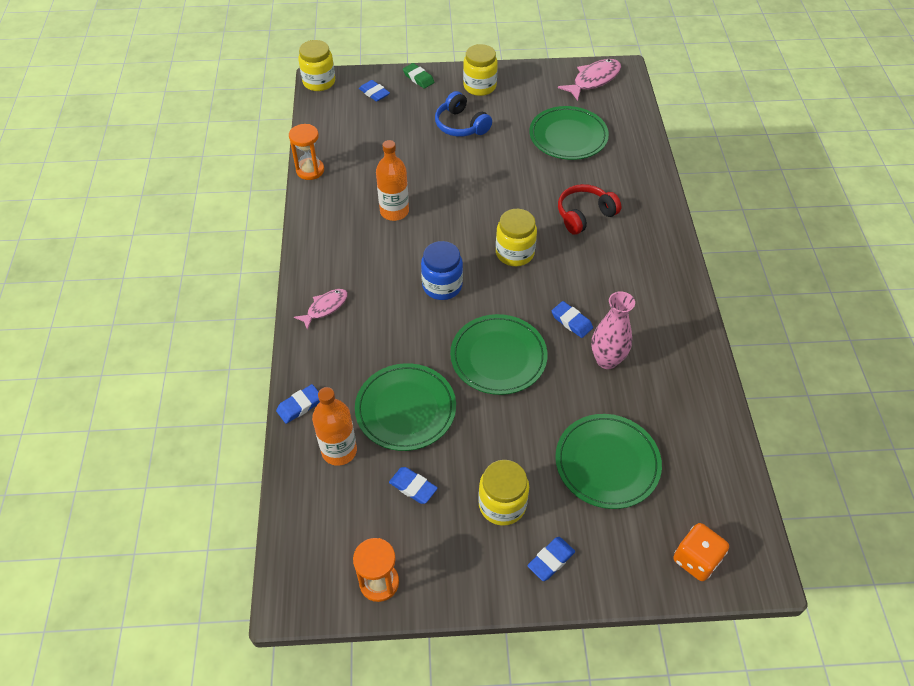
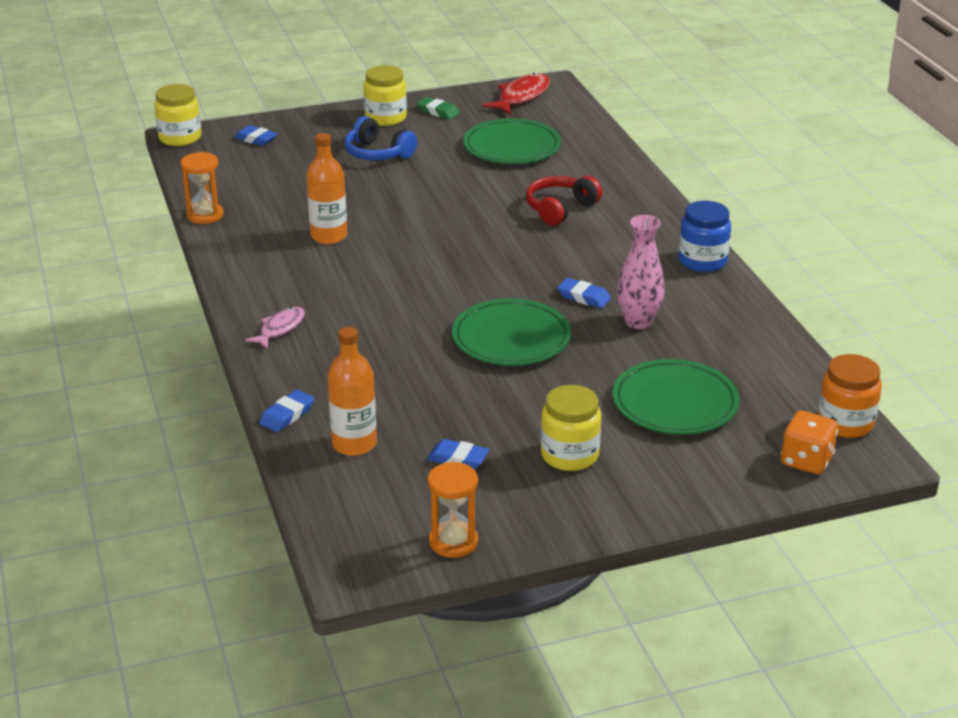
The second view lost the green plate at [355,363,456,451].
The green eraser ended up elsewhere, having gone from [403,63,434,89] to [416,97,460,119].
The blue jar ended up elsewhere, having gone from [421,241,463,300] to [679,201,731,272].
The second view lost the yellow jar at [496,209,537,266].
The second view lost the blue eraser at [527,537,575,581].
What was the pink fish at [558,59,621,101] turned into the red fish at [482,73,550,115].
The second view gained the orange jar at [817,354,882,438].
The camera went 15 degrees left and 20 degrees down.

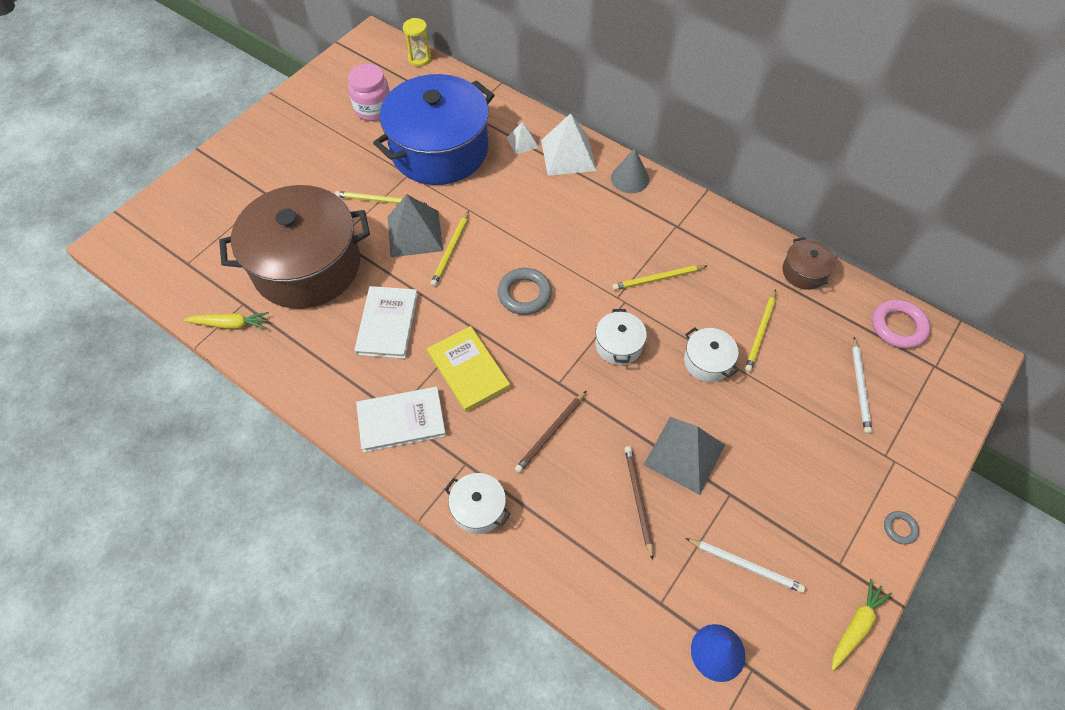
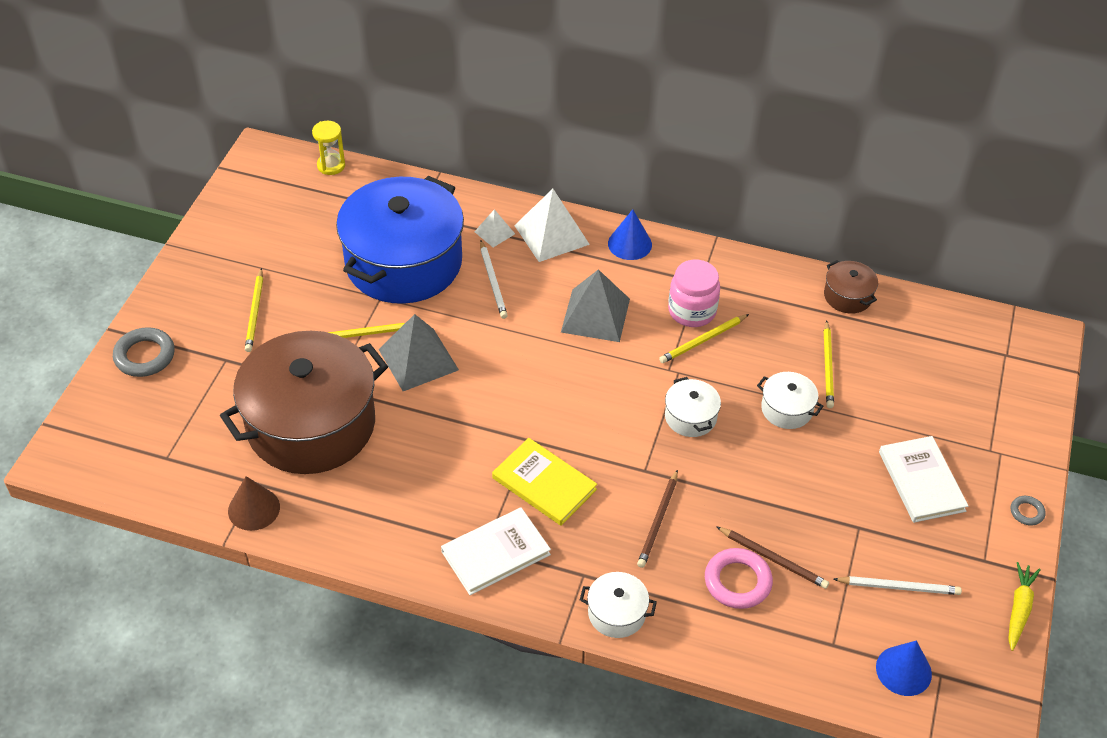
Where the yellow carrot stood at [184,312,269,329], the brown cone came to stand at [228,476,280,531].
The pink jar ended up elsewhere, having gone from [348,64,390,121] to [668,260,720,327].
The white book ended up elsewhere, having gone from [354,286,418,359] to [879,436,969,523].
The yellow pencil ended up elsewhere, having gone from [431,211,469,286] to [245,268,263,352].
The grey ring ended up elsewhere, having gone from [498,268,552,315] to [113,327,175,377].
What was the grey cone at [611,148,649,193] turned into the blue cone at [608,209,652,260].
The brown pencil at [625,446,653,560] ended up facing another way, 150 degrees clockwise from before.
The grey pyramid ended up elsewhere, having gone from [644,417,725,495] to [561,269,630,342].
The white pencil ended up elsewhere, having gone from [852,337,872,434] to [480,240,508,319].
The pink ring ended up elsewhere, having gone from [872,299,930,349] to [705,548,773,609].
The camera went 20 degrees left and 10 degrees down.

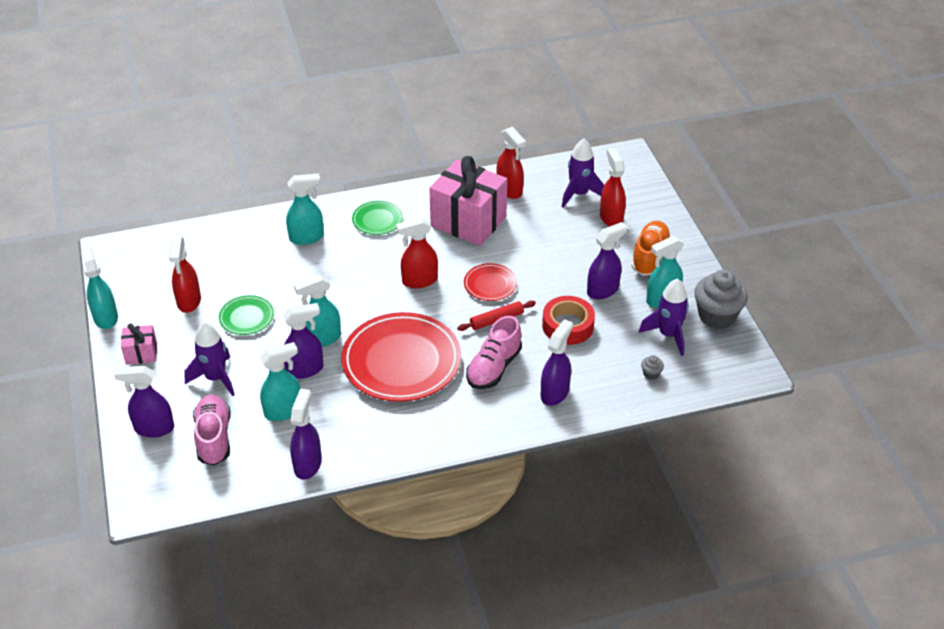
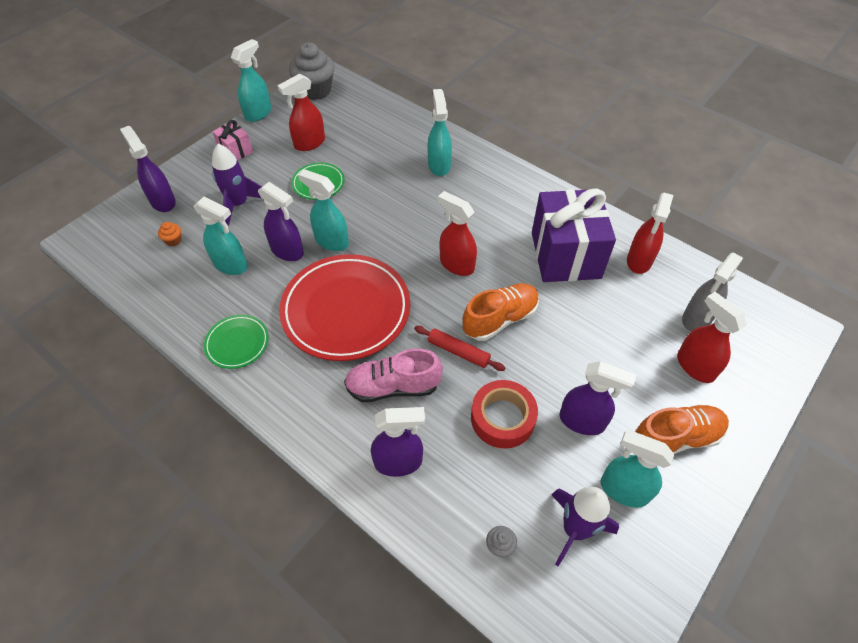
Where the pink shoe stood at [193,395,231,466], the orange cupcake came to stand at [158,222,182,246].
The turquoise spray bottle at [286,173,324,245] ended up facing another way, 135 degrees counterclockwise from before.
The second view lost the purple spray bottle at [290,389,322,480].
The green plate ended up elsewhere, having gone from [352,201,403,235] to [204,315,269,369].
What was the pink gift at [429,156,507,246] turned into the purple gift at [532,188,616,282].
Where the red plate stood at [464,263,517,301], the orange shoe came to stand at [463,283,539,341].
Where the purple rocket stood at [562,138,604,208], the grey spray bottle came to stand at [682,253,743,331].
The red spray bottle at [600,148,626,227] ended up facing another way, 75 degrees counterclockwise from before.
The grey cupcake ended up elsewhere, having gone from [694,270,748,329] to [289,43,335,100].
The camera went 55 degrees right and 10 degrees up.

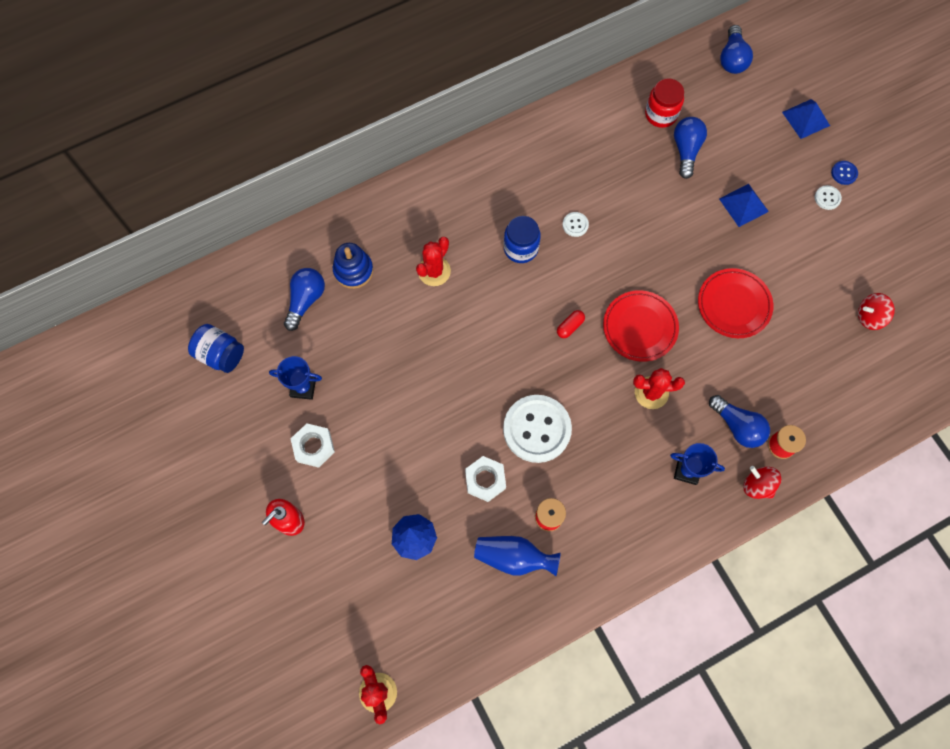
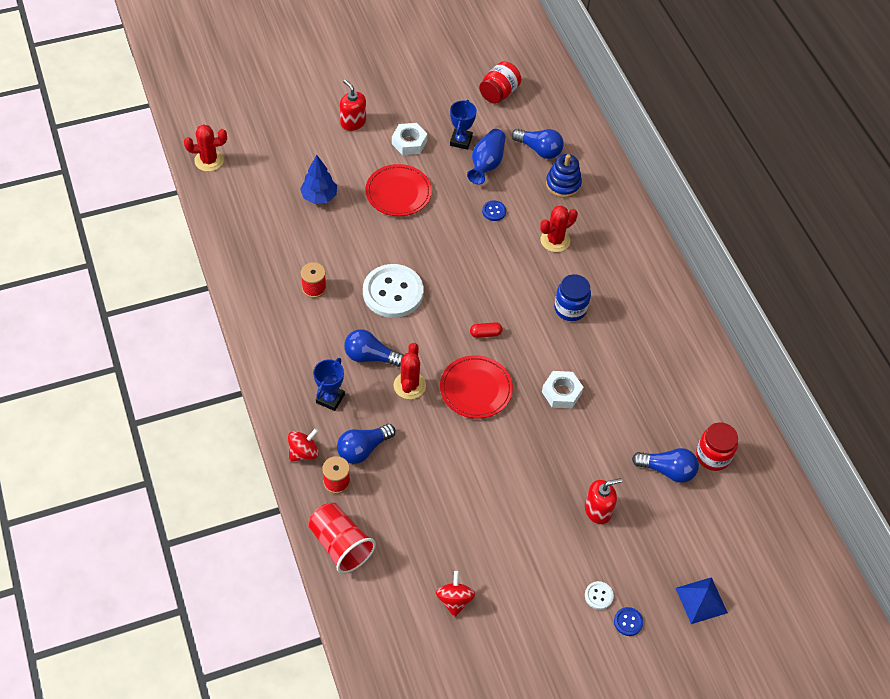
What was the blue jar at [188,324,244,373] turned into the red jar at [479,61,521,104].
The red cactus at [416,237,451,286] ended up facing another way, 75 degrees counterclockwise from before.
The white nut ended up elsewhere, having gone from [465,456,506,502] to [542,371,583,408].
The blue vase ended up elsewhere, having gone from [474,536,561,576] to [467,129,505,185].
The red capsule at [557,310,585,338] ended up facing another way, 60 degrees counterclockwise from before.
The second view lost the white button at [563,212,589,237].
The red plate ended up elsewhere, having gone from [698,268,773,338] to [365,164,432,216].
Where the blue pyramid stood at [719,184,769,227], the red soap dispenser came to stand at [585,478,622,524].
The blue light bulb ended up elsewhere, having gone from [720,25,753,74] to [344,329,404,367].
The second view gained the red cup at [308,503,376,573].
The second view gained the blue button at [482,200,506,221].
The camera went 95 degrees right and 15 degrees down.

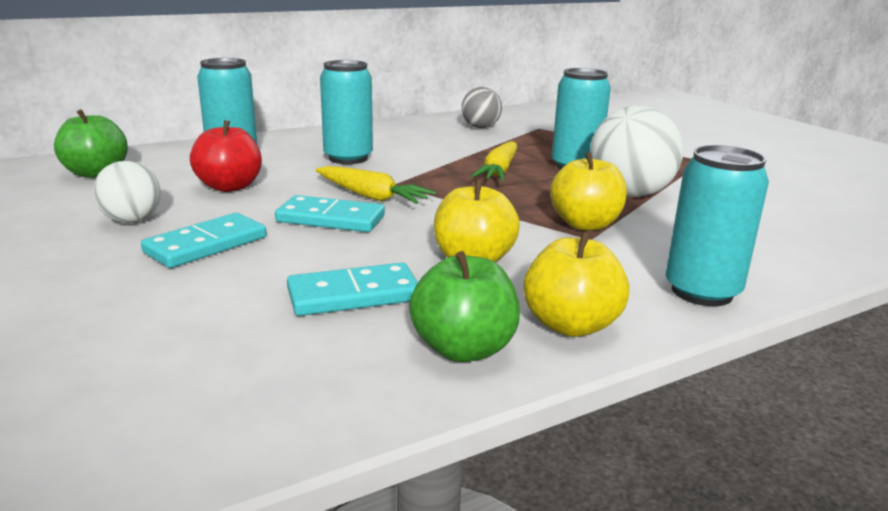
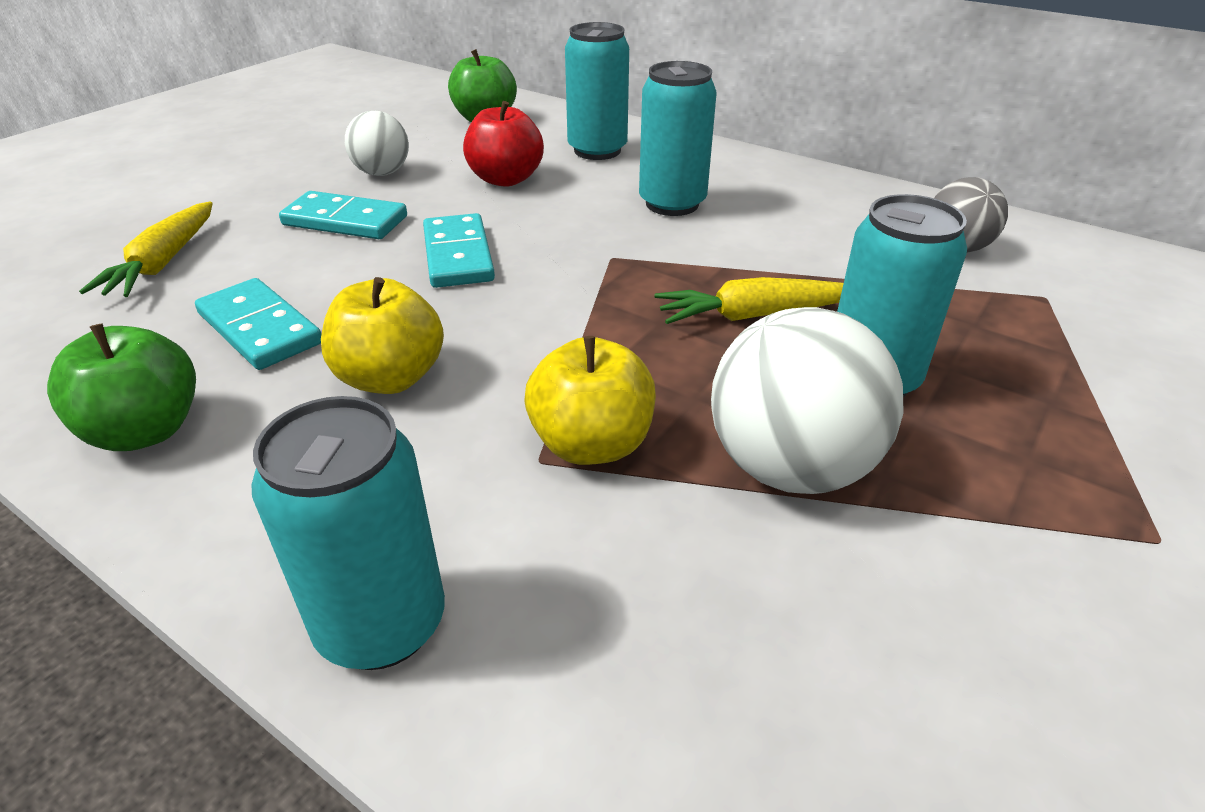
The yellow carrot ended up elsewhere, having gone from [315,166,436,204] to [79,202,213,297].
The second view lost the yellow apple at [524,232,629,337].
The camera went 65 degrees right and 15 degrees up.

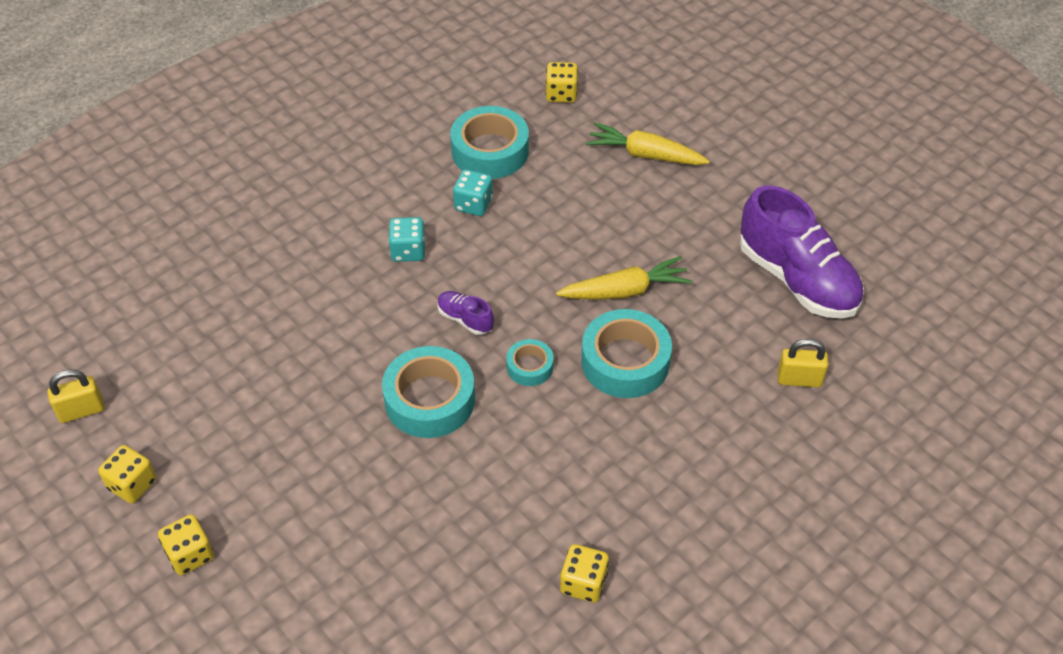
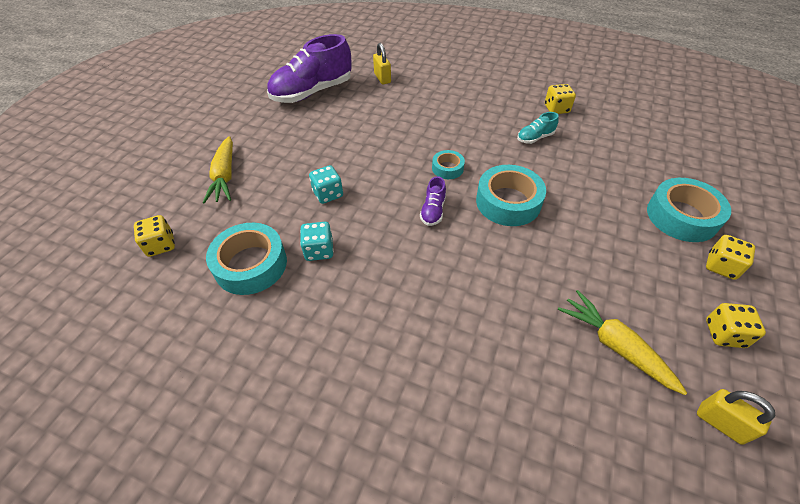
The turquoise dice ended up elsewhere, having gone from [388,217,426,262] to [309,165,343,204].
The yellow carrot ended up elsewhere, having gone from [556,256,692,300] to [558,290,687,395].
The turquoise tape ended up elsewhere, having gone from [581,309,672,398] to [647,178,731,242].
The purple shoe at [740,185,864,319] ended up facing another way, 150 degrees counterclockwise from before.
The second view gained the turquoise shoe at [517,112,559,144].
The camera went 115 degrees left and 0 degrees up.

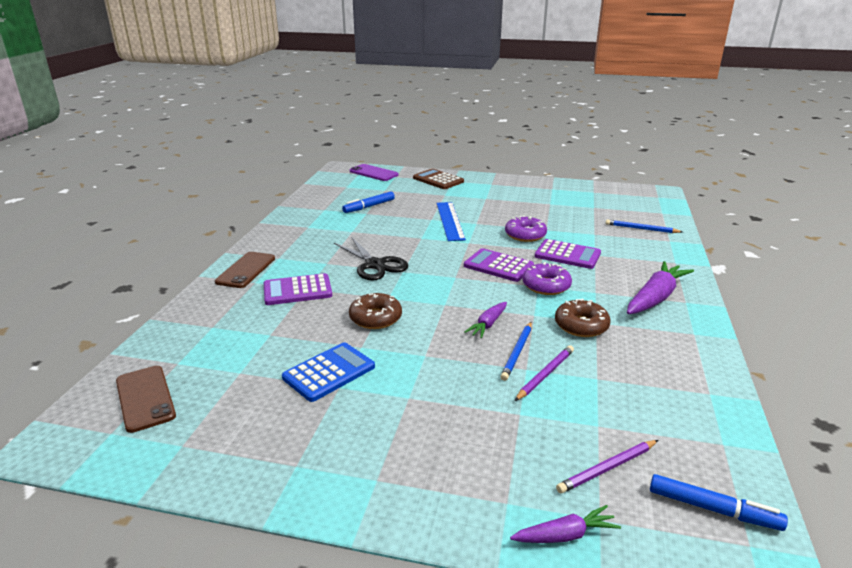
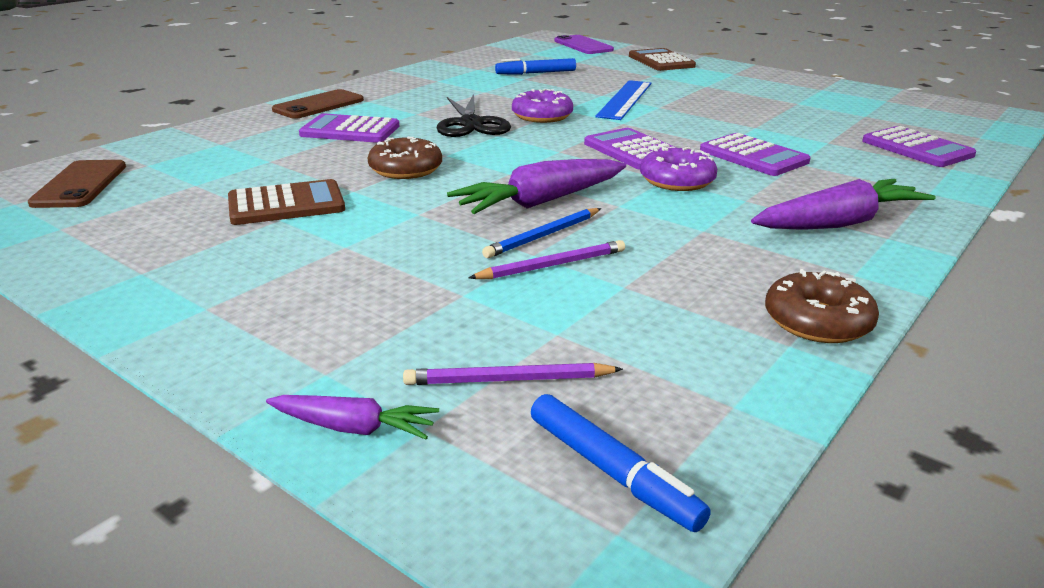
What was the blue calculator at [282,342,375,402] turned into the brown calculator at [228,179,345,225].
The size of the purple carrot at [464,302,507,338] changed by a factor of 1.82.
The purple donut ended up elsewhere, having gone from [505,215,547,242] to [512,89,573,123].
The brown donut ended up elsewhere, having gone from [555,298,611,337] to [765,269,879,343].
Where the blue pencil stood at [606,219,683,233], the purple calculator came to stand at [862,126,976,167].
The camera went 25 degrees right and 0 degrees up.

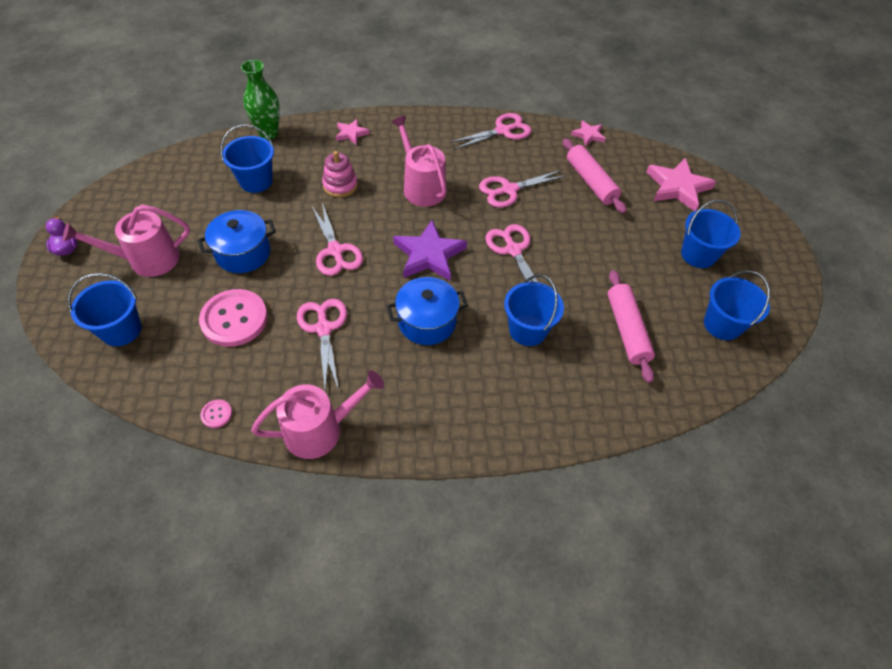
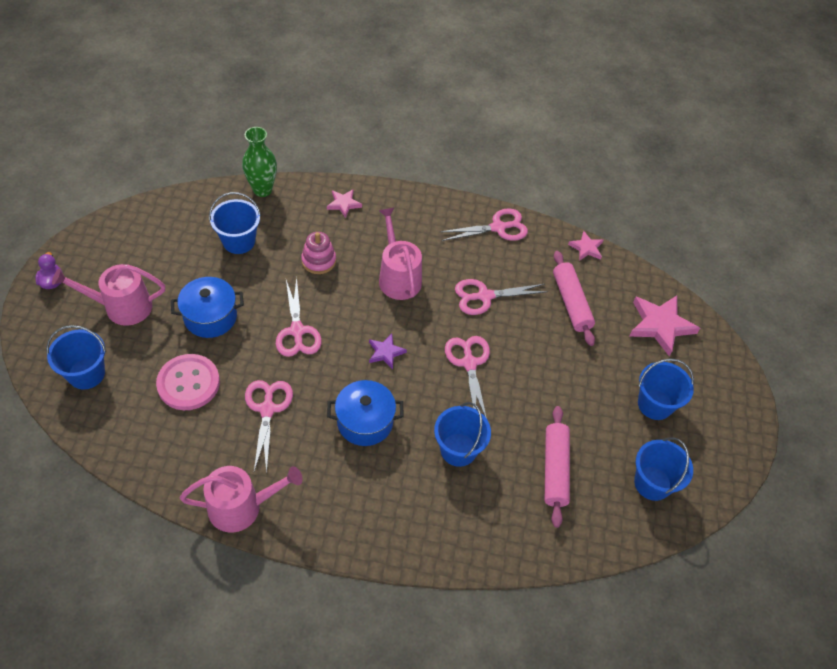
The second view lost the pink button at [200,400,232,428].
The size of the purple star at [393,220,467,281] changed by a factor of 0.54.
The camera went 10 degrees right and 0 degrees up.

